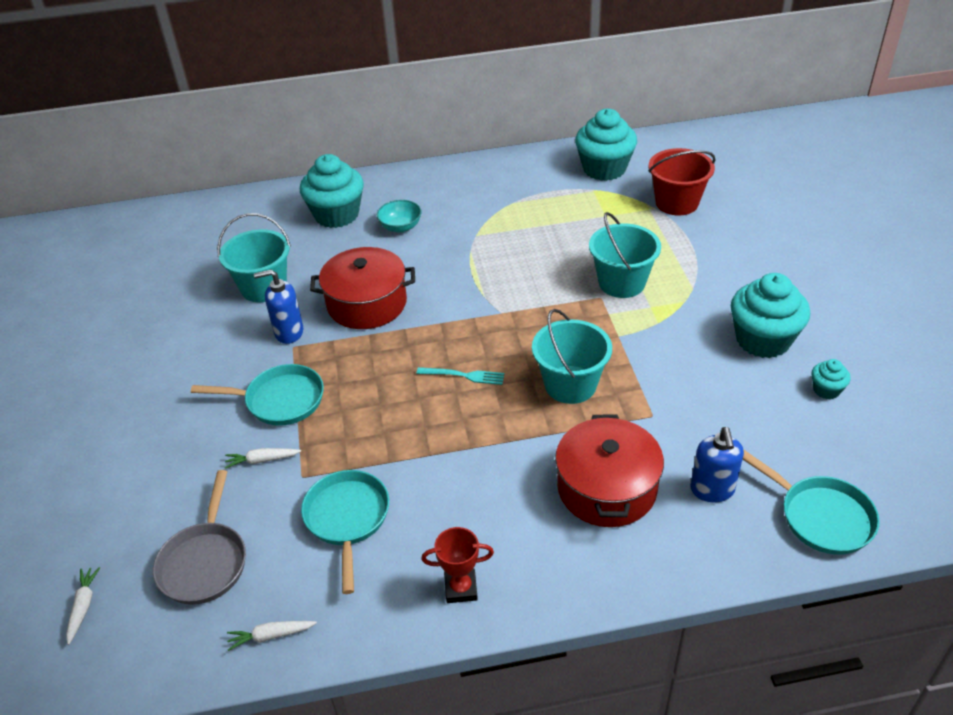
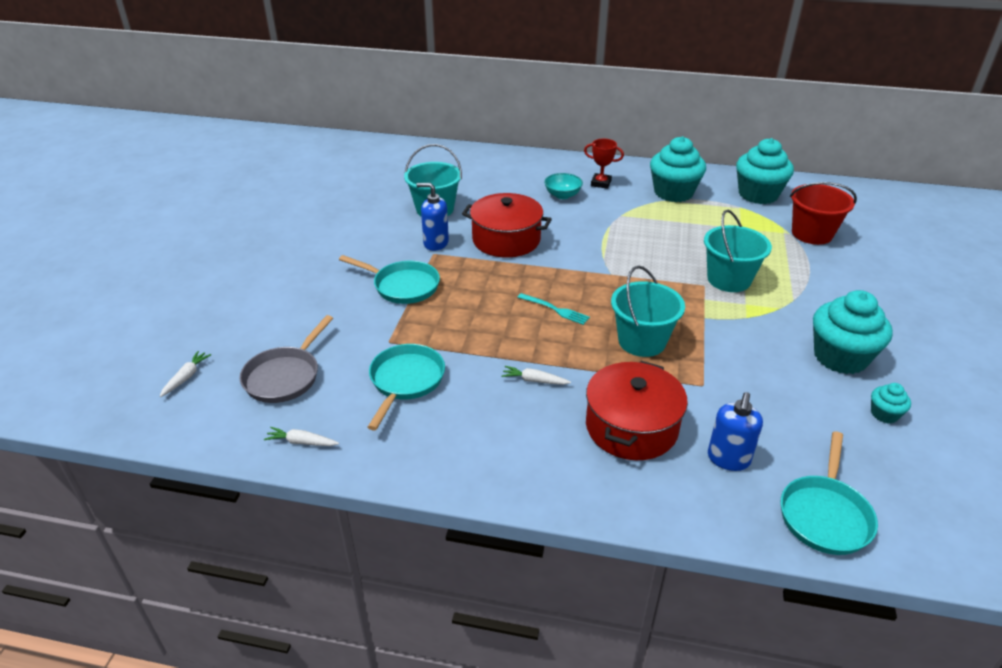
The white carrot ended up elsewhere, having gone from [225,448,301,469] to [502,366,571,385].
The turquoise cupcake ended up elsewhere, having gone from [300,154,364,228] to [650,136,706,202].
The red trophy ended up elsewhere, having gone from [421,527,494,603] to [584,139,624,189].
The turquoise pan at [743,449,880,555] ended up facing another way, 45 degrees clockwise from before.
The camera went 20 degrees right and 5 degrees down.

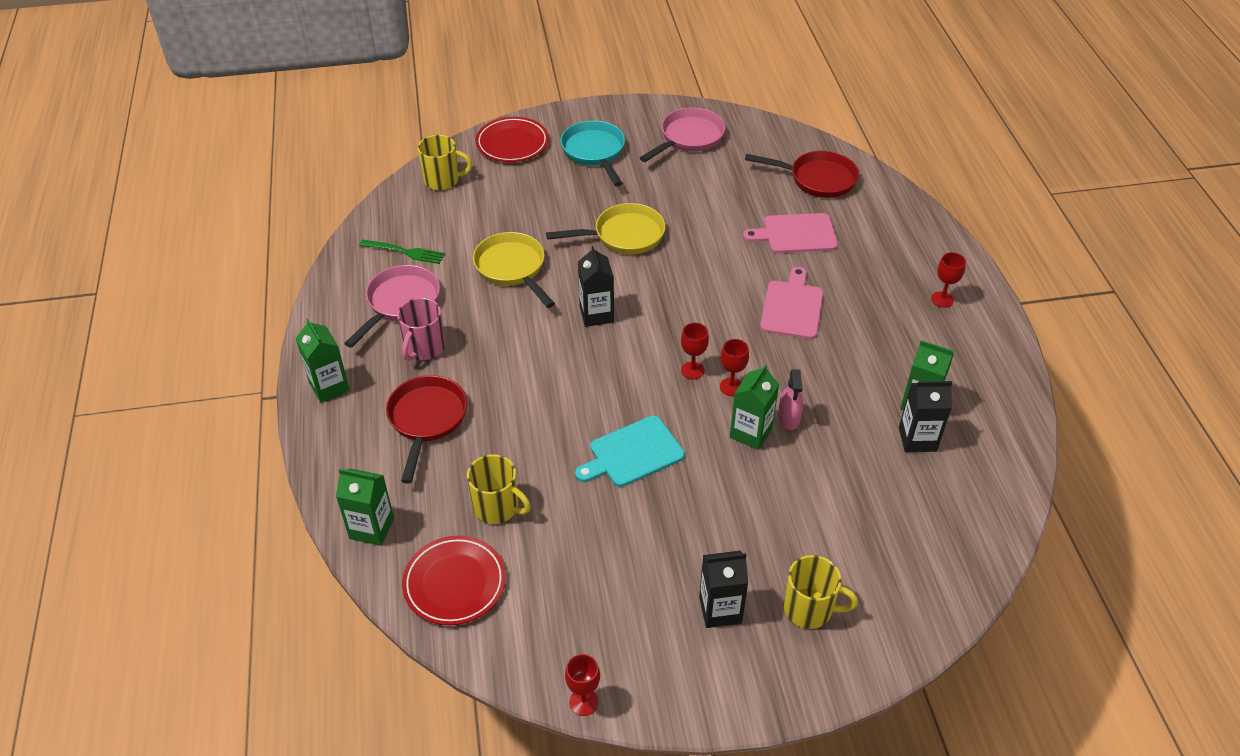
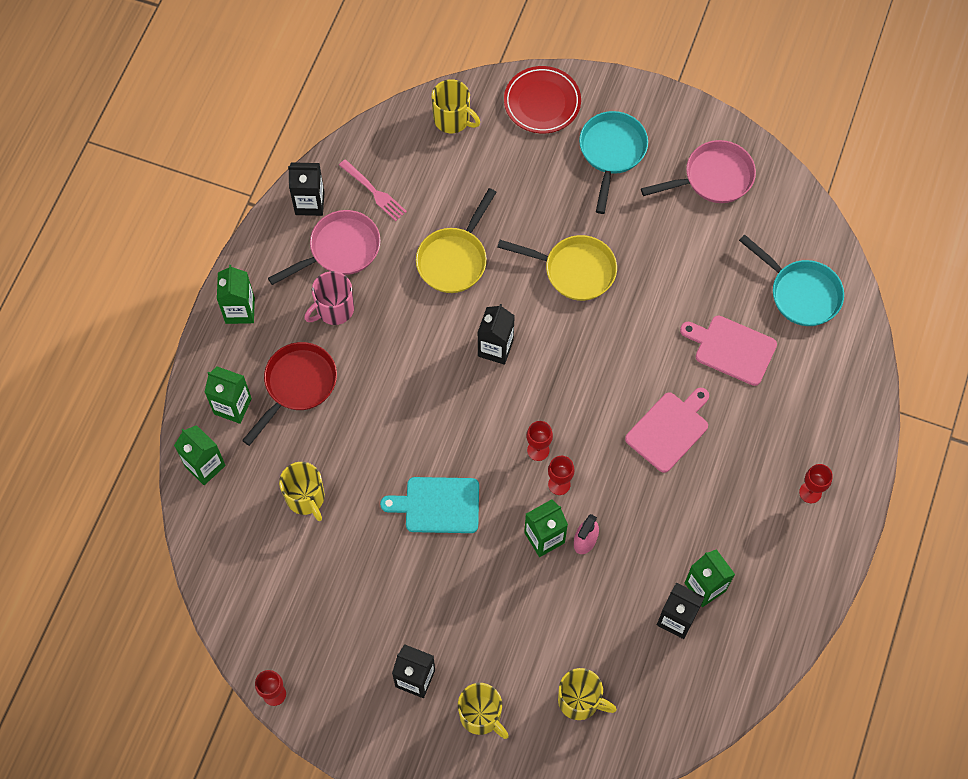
What was the green fork at [359,239,445,264] turned into the pink fork at [339,159,407,221].
The second view lost the red plate at [402,536,506,625].
The yellow pan at [473,232,555,308] ended up facing another way, 150 degrees counterclockwise from before.
What was the red pan at [745,151,859,198] turned into the turquoise pan at [739,234,844,326].
The second view gained the green carton at [205,366,252,424].
The second view gained the black carton at [288,162,325,216].
The second view gained the yellow mug at [558,668,617,720].
The camera went 30 degrees right and 20 degrees up.

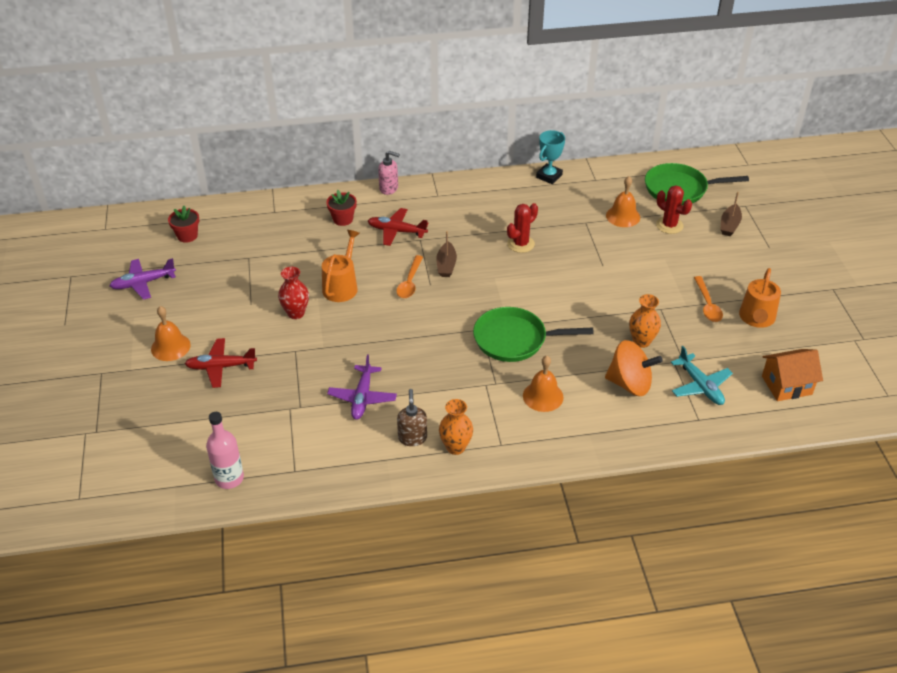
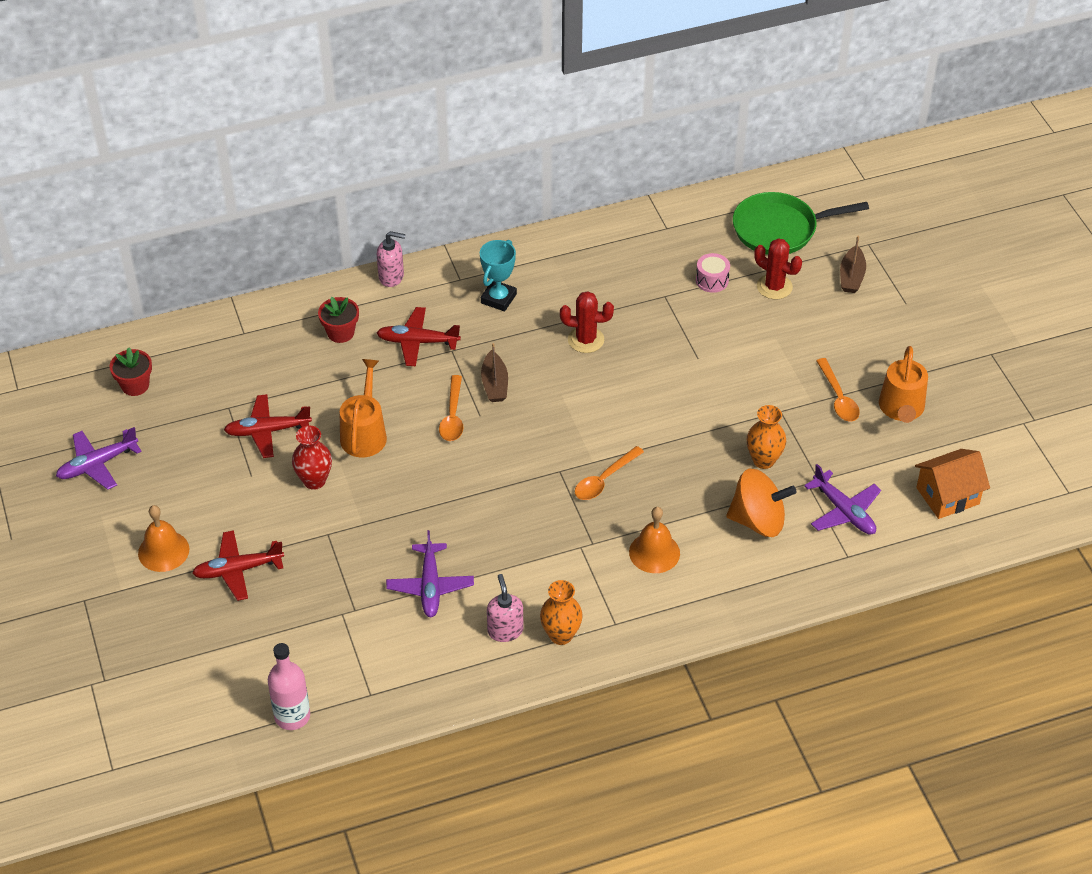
What was the brown soap dispenser at [397,389,427,446] turned into the pink soap dispenser at [487,574,523,642].
Where the green pan stood at [473,307,594,362], the orange spoon came to stand at [575,446,644,500].
The red cactus at [507,203,538,253] ended up facing another way, 60 degrees clockwise from before.
The turquoise trophy ended up elsewhere, having gone from [536,130,565,184] to [480,240,517,312].
Where the orange bell stood at [606,176,640,227], the pink drum came to stand at [696,253,730,293].
What was the turquoise plane at [671,346,733,405] turned into the purple plane at [804,464,881,535].
The second view gained the red plane at [224,394,312,458].
The camera went 10 degrees left and 5 degrees up.

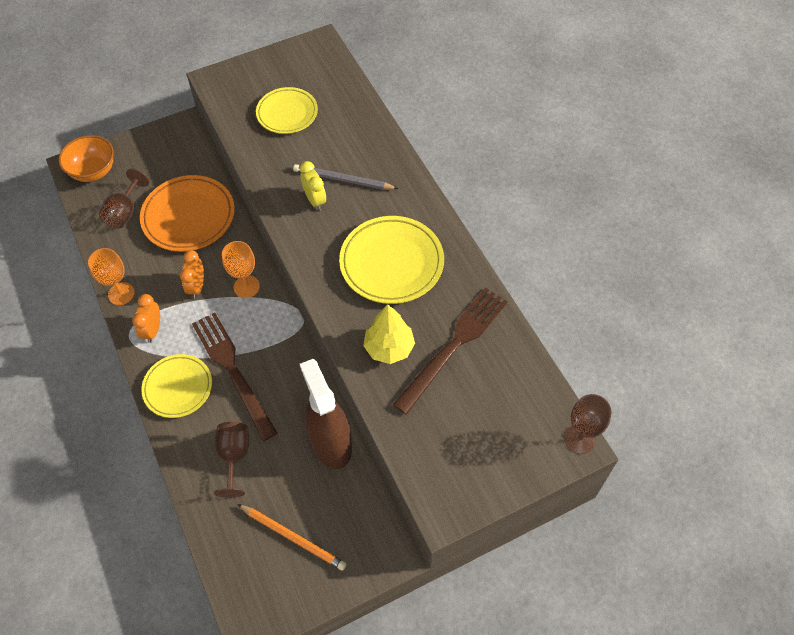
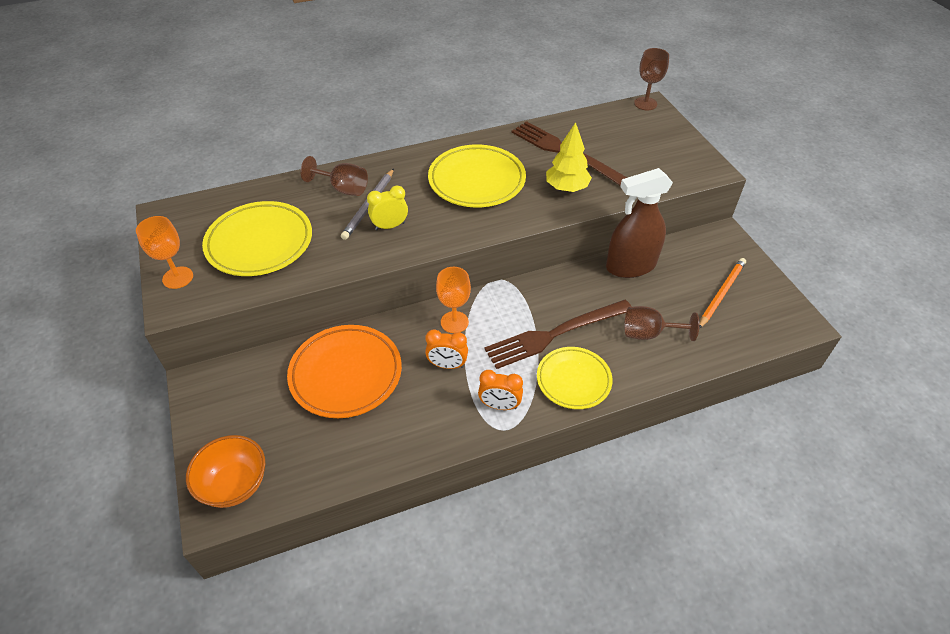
The orange goblet ended up elsewhere, having gone from [88,248,135,305] to [136,216,193,289].
The brown goblet ended up elsewhere, having gone from [99,169,149,228] to [300,156,368,196].
The size of the yellow plate at [256,87,318,134] changed by a factor of 1.51.
The camera went 85 degrees left and 10 degrees down.

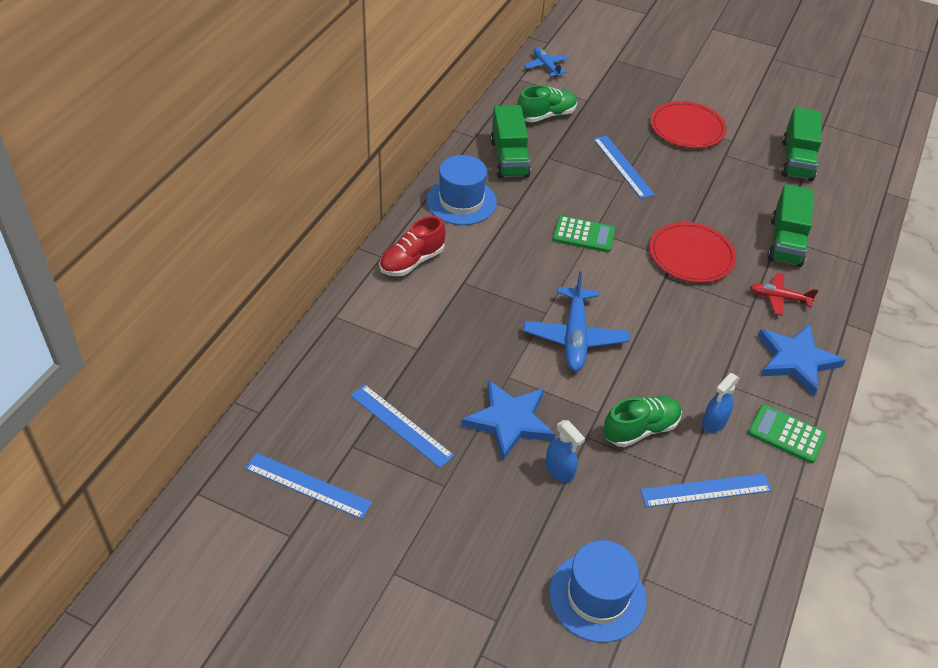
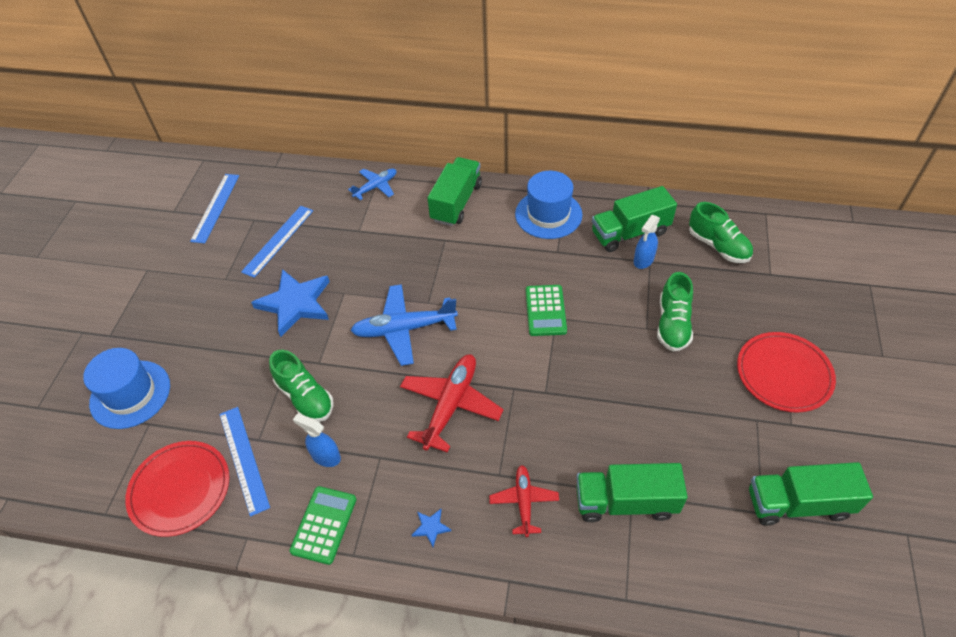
Where the red shoe stood at [379,216,445,276], the green truck came to stand at [427,157,482,226].
The blue plane ended up elsewhere, having gone from [524,47,568,77] to [348,169,396,200].
The blue spray bottle ended up elsewhere, having gone from [545,420,585,483] to [634,215,660,269].
Where the blue ruler stood at [593,136,655,199], the green shoe came to stand at [657,272,693,352].
The red plate ended up elsewhere, having gone from [650,222,736,283] to [125,441,230,537].
The size of the blue star at [758,324,846,396] changed by a factor of 0.40.
The second view gained the red plane at [400,354,504,453].
The camera went 80 degrees right and 5 degrees up.

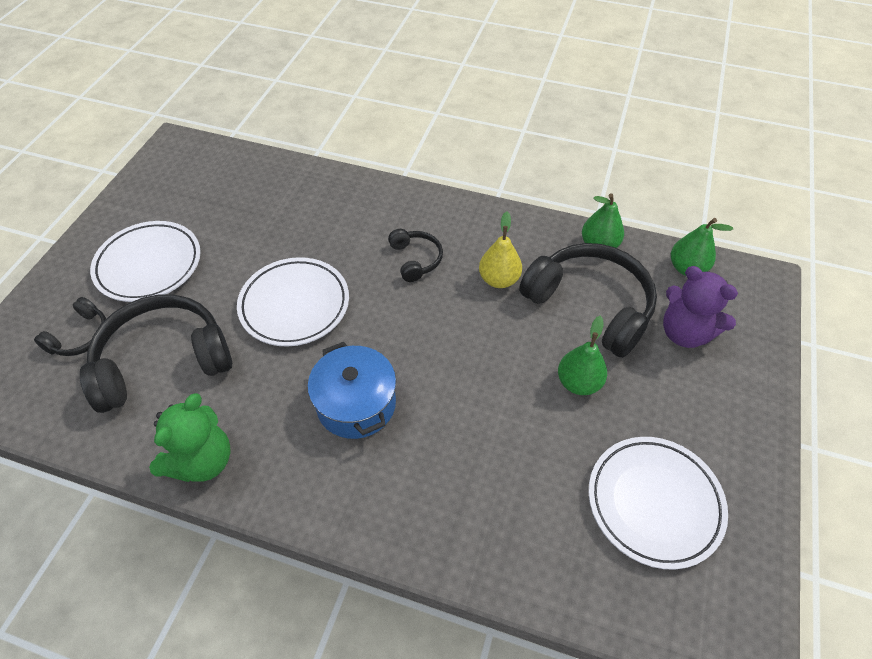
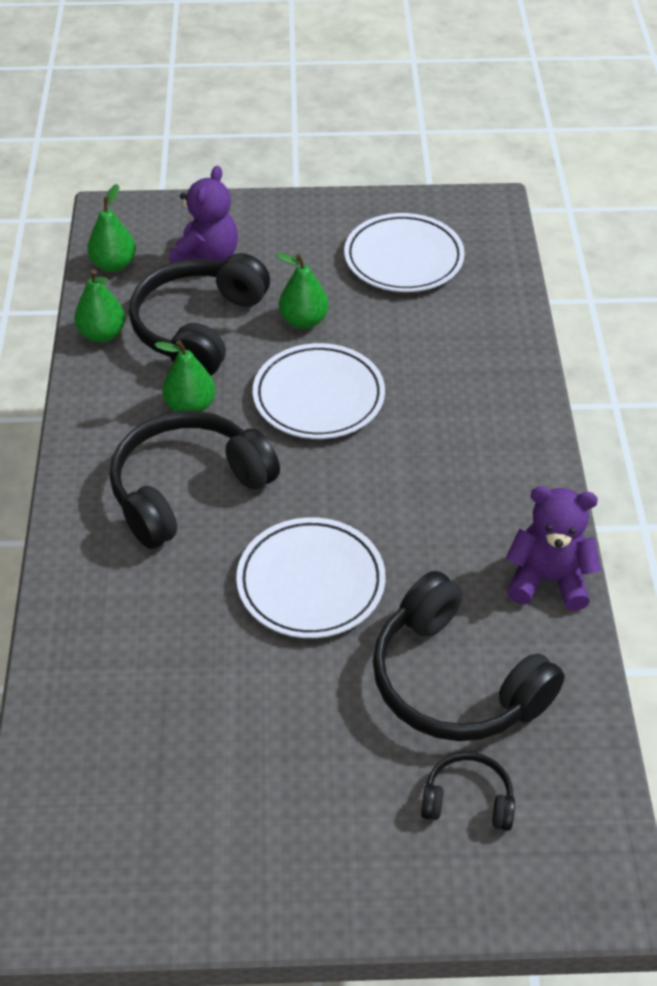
The white plate ended up elsewhere, having gone from [90,221,201,302] to [253,343,385,439].
What was the green teddy bear at [149,393,231,482] turned into the purple teddy bear at [506,486,601,611].
The second view lost the blue pot at [308,342,396,439].
The size of the black headphones at [388,229,443,282] changed by a factor of 2.05.
What was the yellow pear at [479,212,522,288] turned into the green pear at [154,340,216,412].
The camera went 110 degrees left and 5 degrees down.

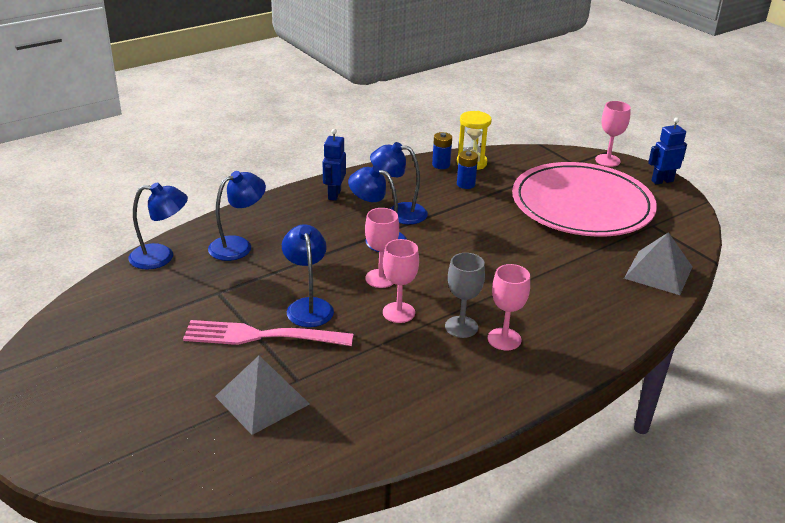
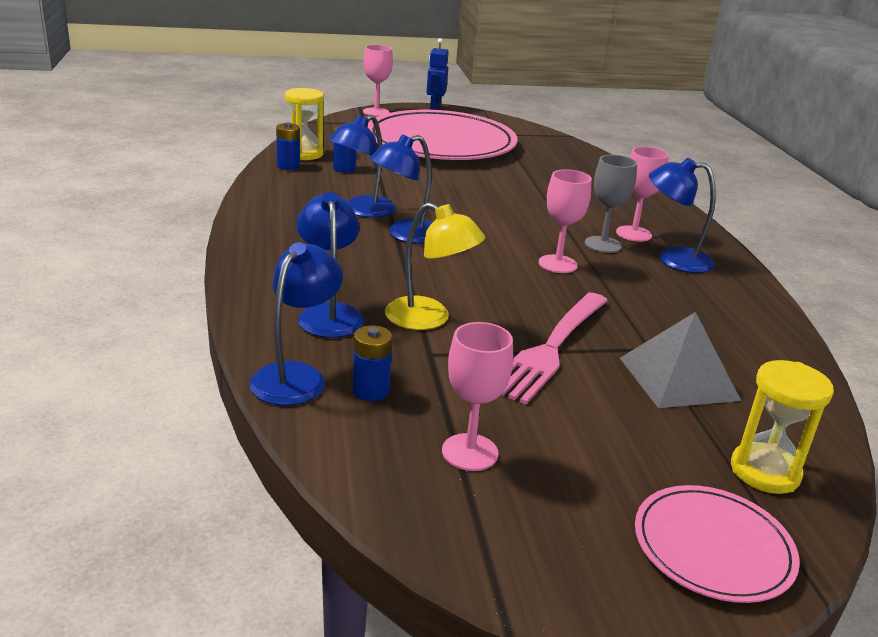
The blue lamp ended up elsewhere, having gone from [282,224,334,327] to [649,158,716,273].
The second view lost the blue robot at [323,129,346,201].
The pink goblet ended up elsewhere, having gone from [365,208,399,288] to [442,322,513,471].
The second view lost the grey pyramid at [624,232,692,295].
The second view gained the blue battery at [352,325,392,401].
The second view gained the yellow lamp at [385,202,485,330].
The second view gained the pink plate at [635,485,800,603].
The second view gained the yellow hourglass at [731,360,834,494].
The camera went 65 degrees left and 5 degrees down.

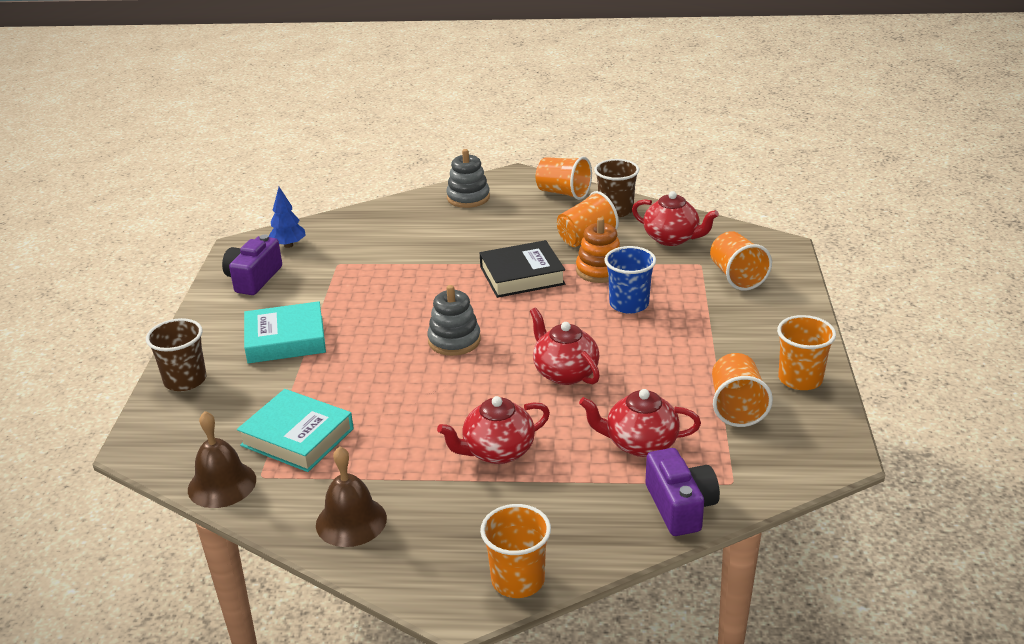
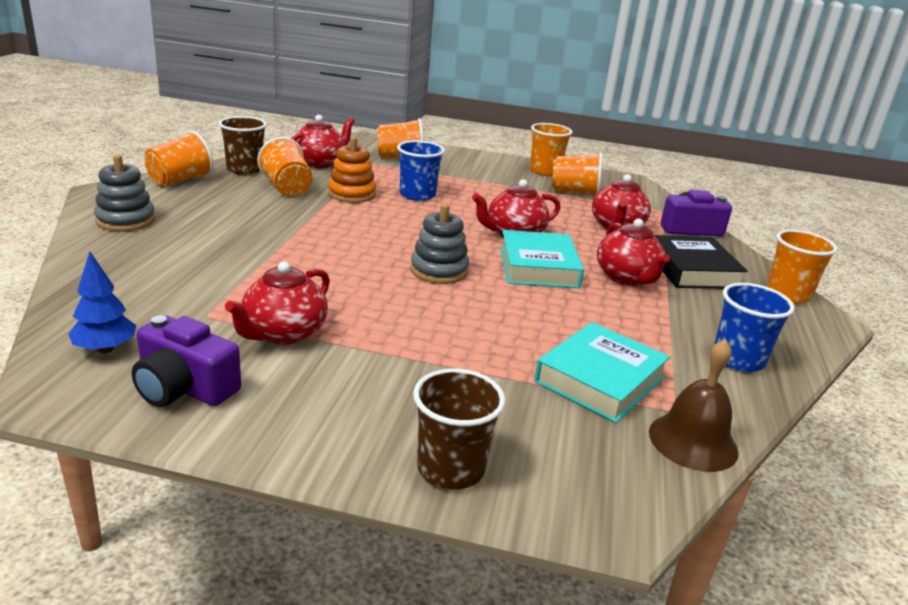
The turquoise book ended up elsewhere, having gone from [244,301,326,364] to [500,230,584,288].
Where the brown bell stood at [316,446,387,547], the blue cup came to stand at [714,283,795,372].
The black book ended up elsewhere, having gone from [480,240,565,298] to [654,235,748,289].
The second view gained the red teapot at [225,261,330,345].
The camera went 85 degrees left and 5 degrees down.

